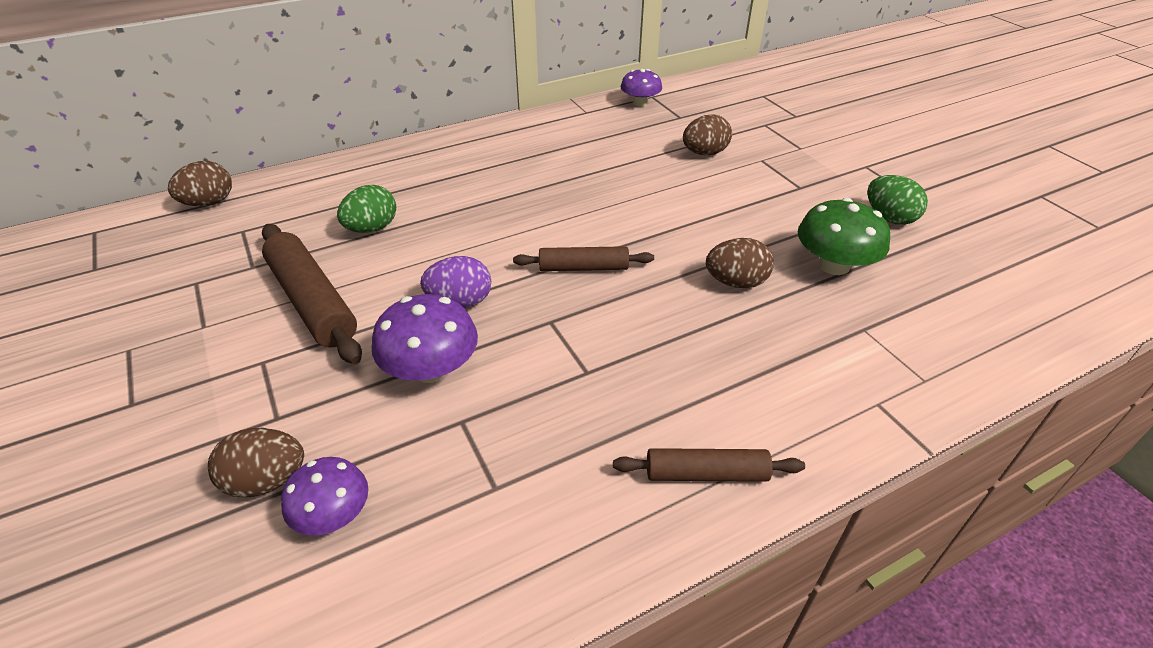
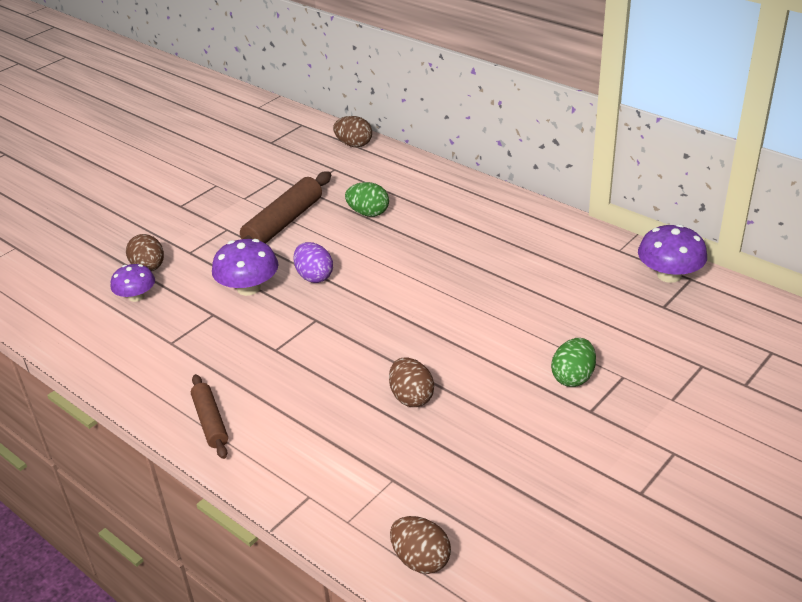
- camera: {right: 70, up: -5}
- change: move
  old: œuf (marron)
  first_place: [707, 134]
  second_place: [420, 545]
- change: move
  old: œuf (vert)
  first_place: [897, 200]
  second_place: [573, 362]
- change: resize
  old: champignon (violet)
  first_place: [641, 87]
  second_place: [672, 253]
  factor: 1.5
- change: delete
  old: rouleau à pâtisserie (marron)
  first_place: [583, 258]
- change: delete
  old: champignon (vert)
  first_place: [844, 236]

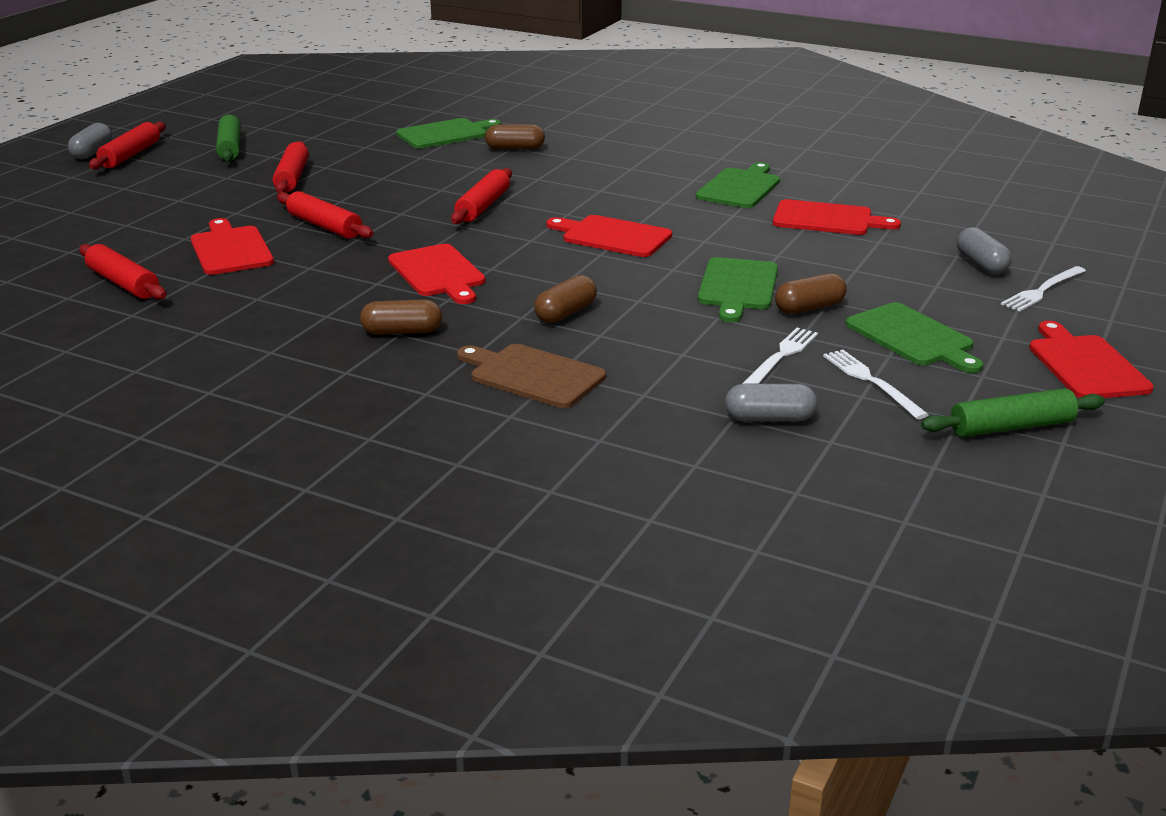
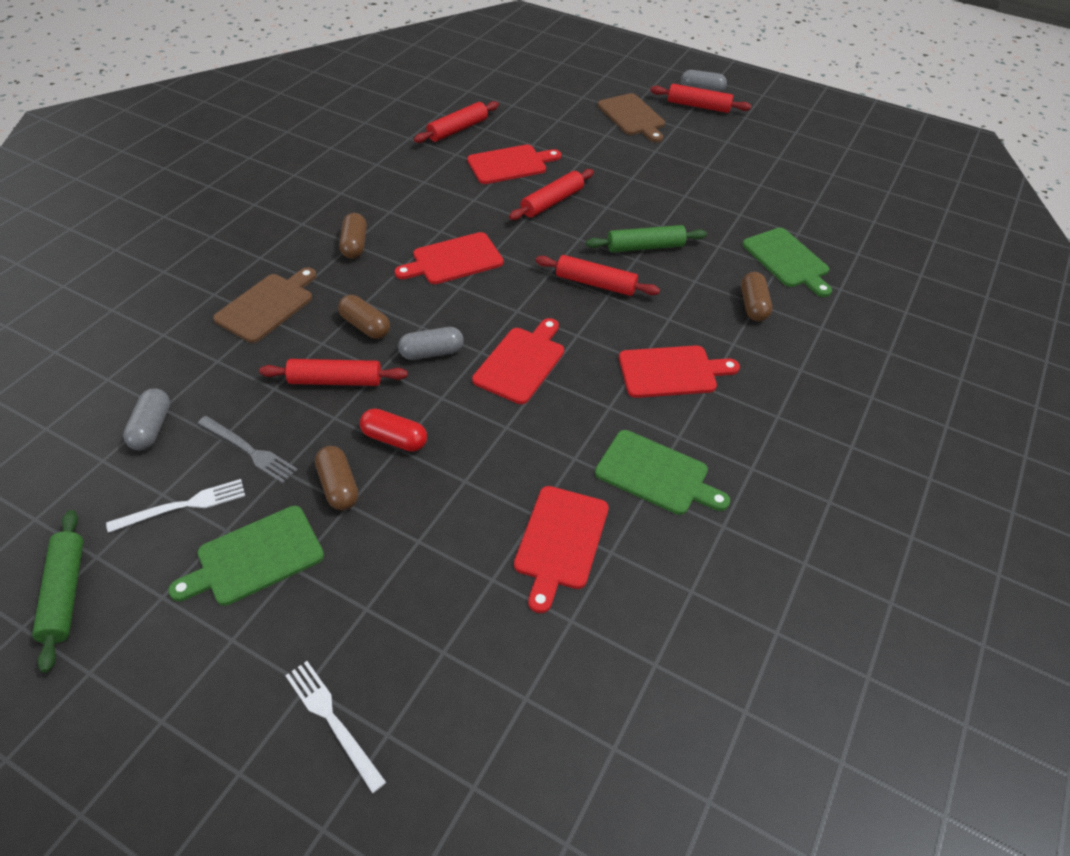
- camera: {right: 90, up: 20}
- change: recolor
  old: fourchette (blanc)
  new: fourchette (gris)
  first_place: [780, 355]
  second_place: [247, 449]
- change: move
  old: rouleau à pâtisserie (rouge)
  first_place: [291, 167]
  second_place: [333, 372]
- change: replace
  old: planche à découper (vert)
  new: gélule (rouge)
  first_place: [738, 289]
  second_place: [393, 430]
- change: move
  old: gélule (gris)
  first_place: [984, 250]
  second_place: [431, 343]
- change: move
  old: rouleau à pâtisserie (vert)
  first_place: [228, 138]
  second_place: [646, 238]
- change: insert
  new: planche à découper (marron)
  second_place: [631, 117]
- change: move
  old: planche à découper (rouge)
  first_place: [1091, 359]
  second_place: [679, 372]

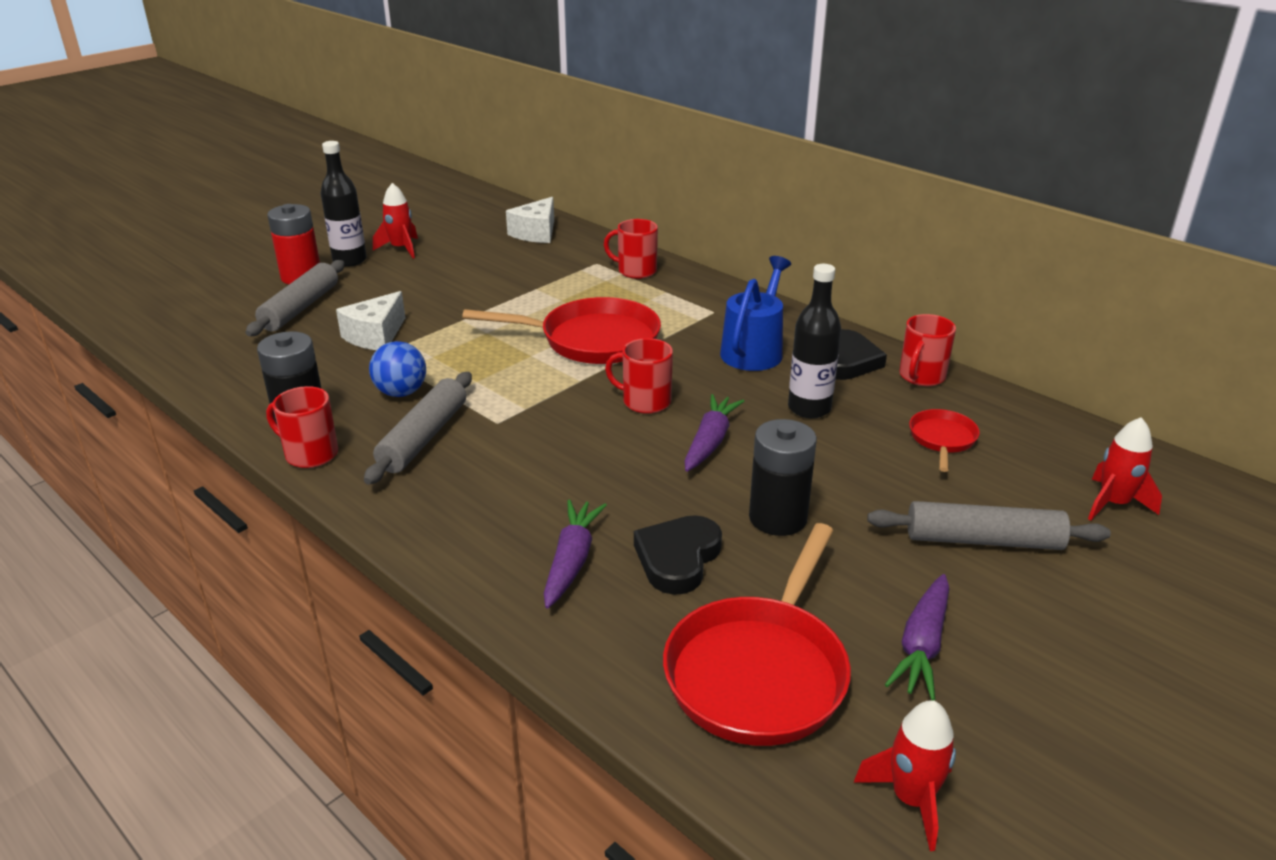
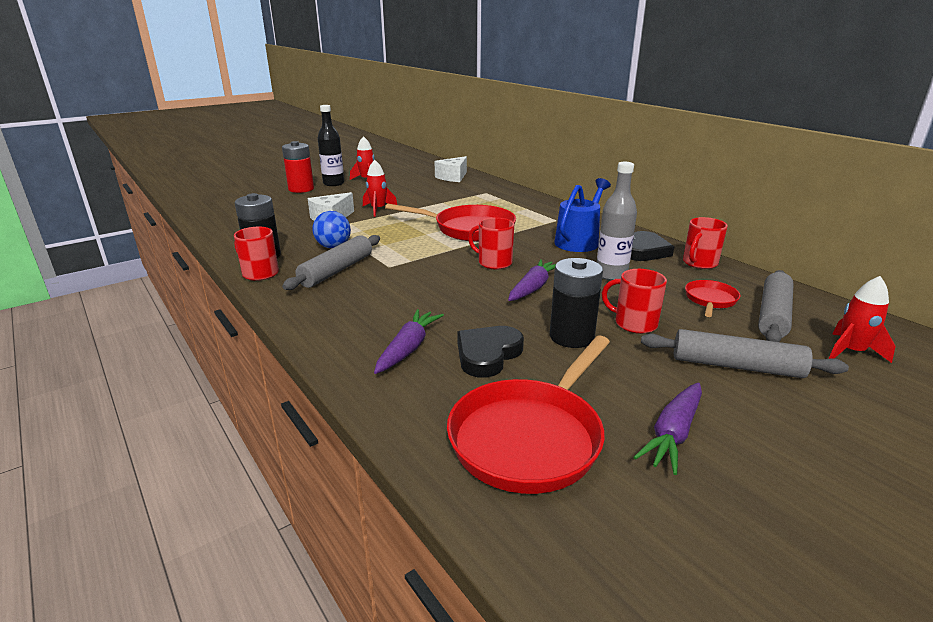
- camera: {right: 10, up: -5}
- change: move
  old: fusée (rouge)
  first_place: [905, 775]
  second_place: [380, 188]
- change: recolor
  old: bouteille (noir)
  new: bouteille (gris)
  first_place: [814, 341]
  second_place: [617, 221]
- change: move
  old: tasse (rouge)
  first_place: [631, 249]
  second_place: [634, 301]
- change: move
  old: rouleau à pâtisserie (gris)
  first_place: [295, 298]
  second_place: [776, 306]

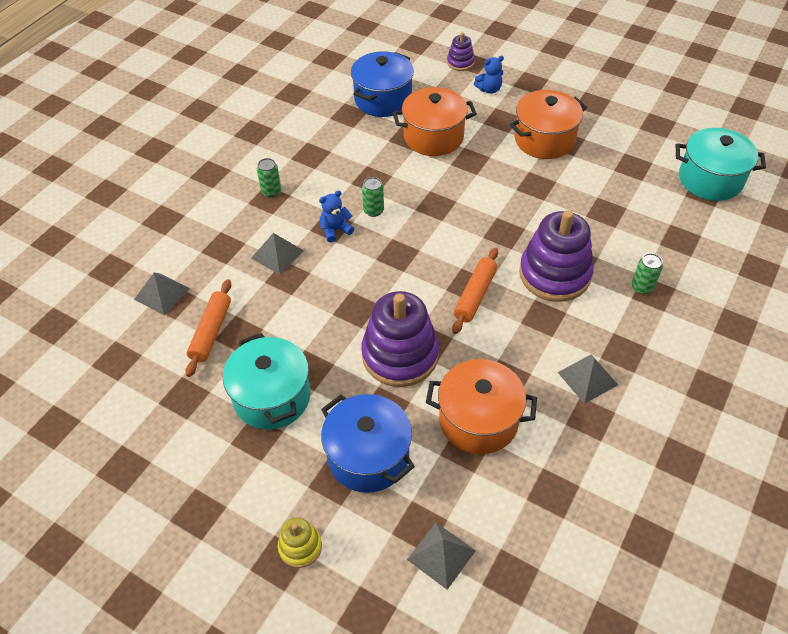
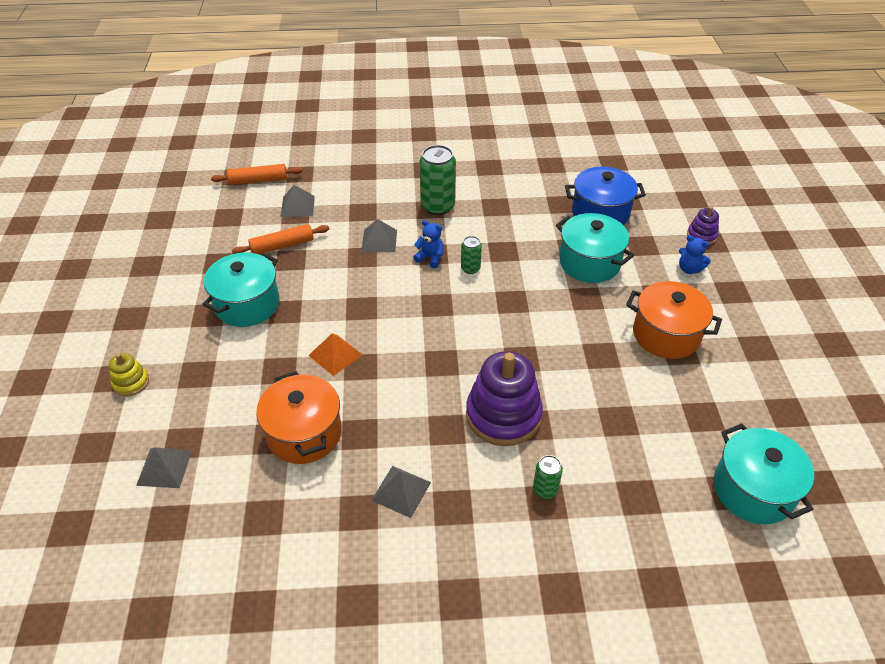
- camera: {right: 55, up: -5}
- change: move
  old: rouleau à pâtisserie (orange)
  first_place: [475, 291]
  second_place: [257, 174]
- change: replace
  old: jouet à empiler (violet)
  new: pyramide (orange)
  first_place: [400, 339]
  second_place: [335, 354]
- change: resize
  old: canette (vert)
  first_place: [269, 177]
  second_place: [437, 180]
  factor: 1.9
- change: recolor
  old: marmite (orange)
  new: marmite (turquoise)
  first_place: [435, 121]
  second_place: [595, 248]
- change: delete
  old: marmite (bleu)
  first_place: [368, 443]

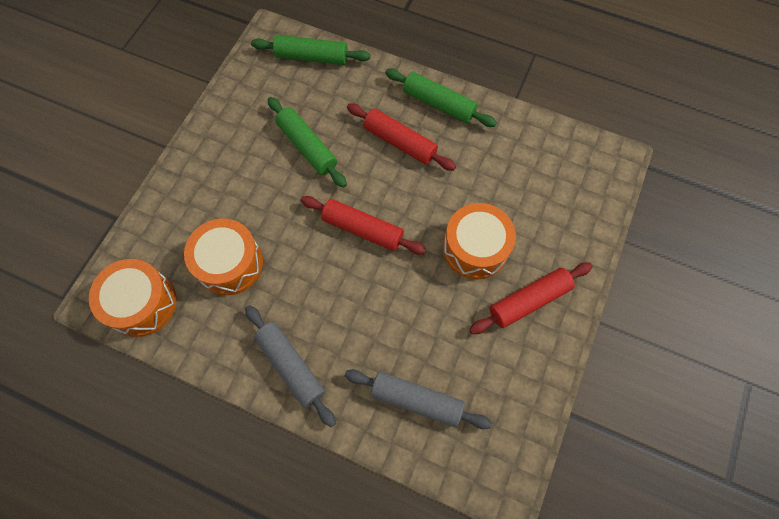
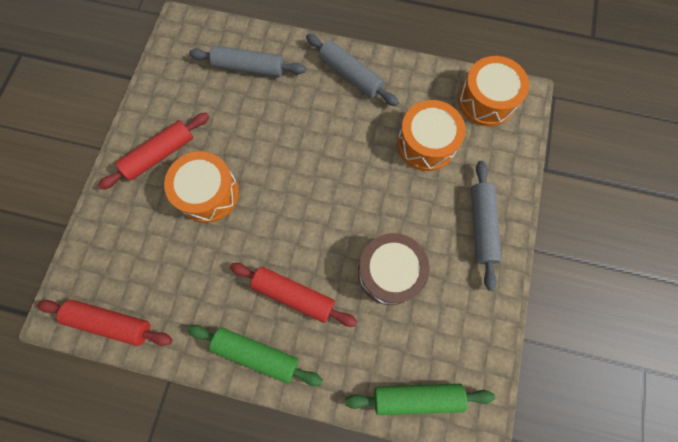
- camera: {right: 170, up: 5}
- change: move
  old: rouleau à pâtisserie (rouge)
  first_place: [363, 225]
  second_place: [104, 323]
- change: replace
  old: rouleau à pâtisserie (vert)
  new: tambour (marron)
  first_place: [307, 142]
  second_place: [394, 269]
- change: insert
  new: rouleau à pâtisserie (gris)
  second_place: [486, 226]

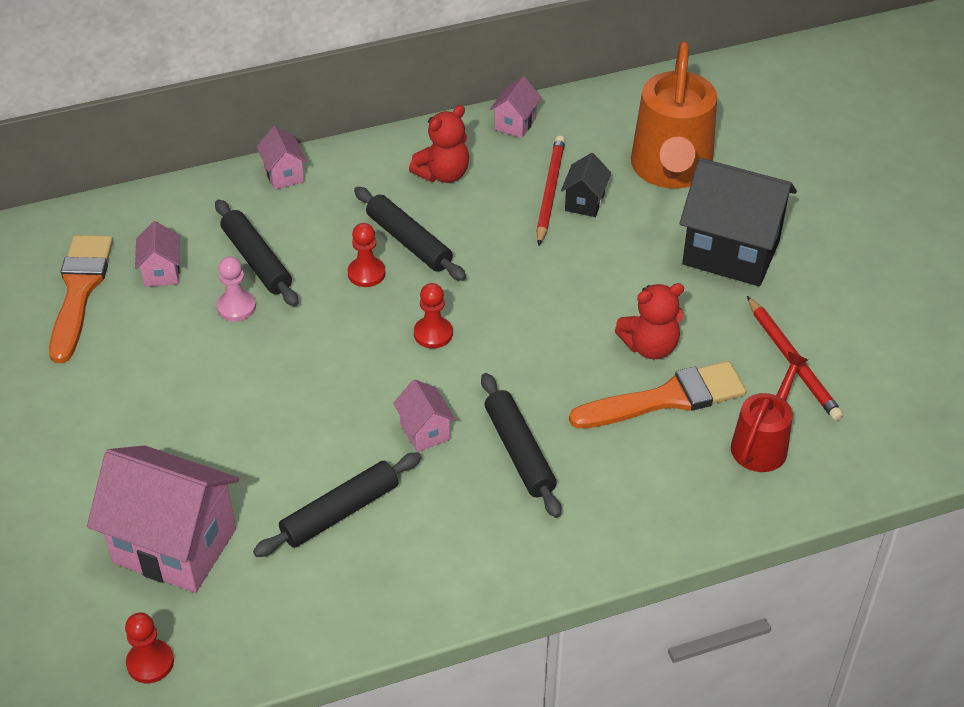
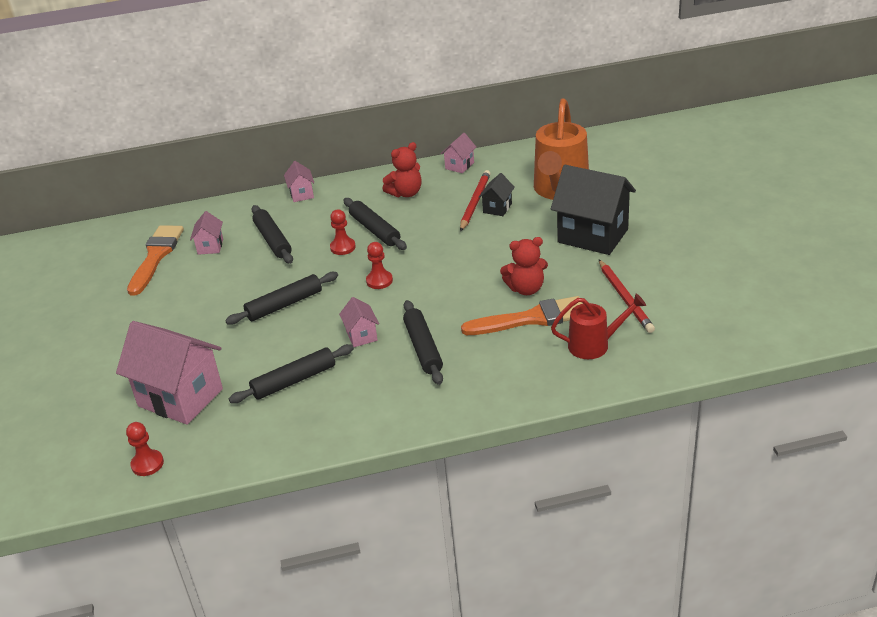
- camera: {right: 10, up: -10}
- change: insert
  new: rouleau à pâtisserie (noir)
  second_place: [281, 298]
- change: rotate
  old: arrosoir (rouge)
  first_place: [769, 411]
  second_place: [598, 326]
  degrees: 45
- change: delete
  old: pion (rose)
  first_place: [236, 288]

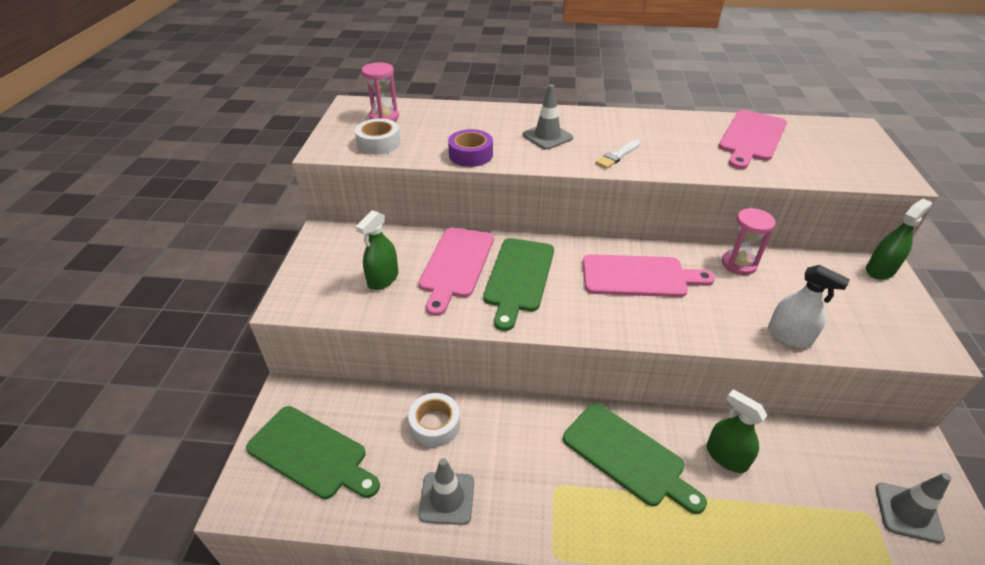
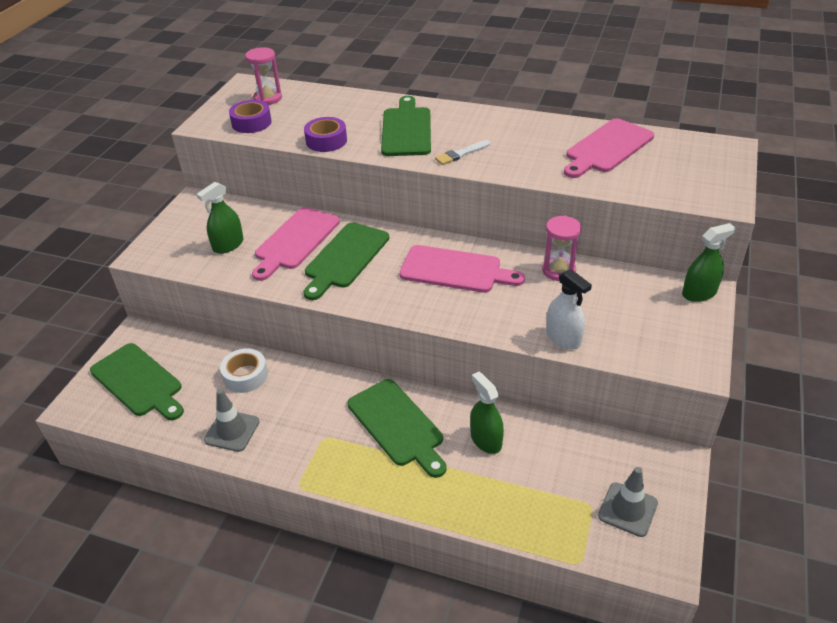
- camera: {right: 15, up: 0}
- change: recolor
  old: ruban adhésif (blanc)
  new: ruban adhésif (violet)
  first_place: [378, 136]
  second_place: [250, 116]
- change: replace
  old: cône de chantier (gris)
  new: planche à découper (vert)
  first_place: [548, 117]
  second_place: [406, 126]

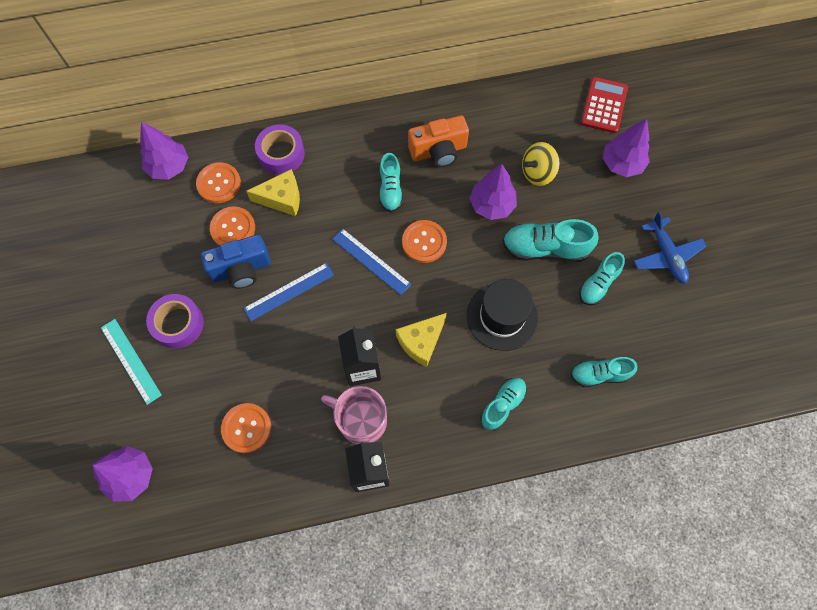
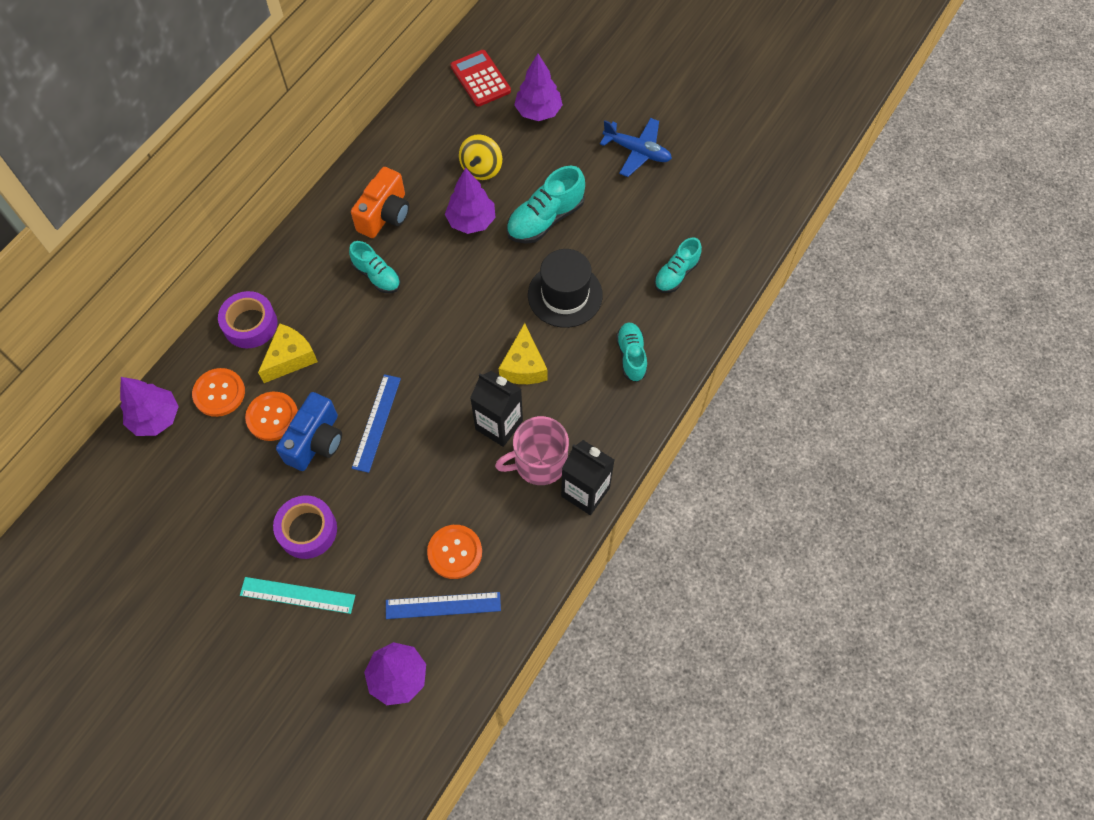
- camera: {right: -45, up: -5}
- change: move
  old: règle (bleu)
  first_place: [371, 261]
  second_place: [443, 605]
- change: delete
  old: bouton (orange)
  first_place: [424, 241]
- change: delete
  old: chaussure (turquoise)
  first_place: [602, 278]

